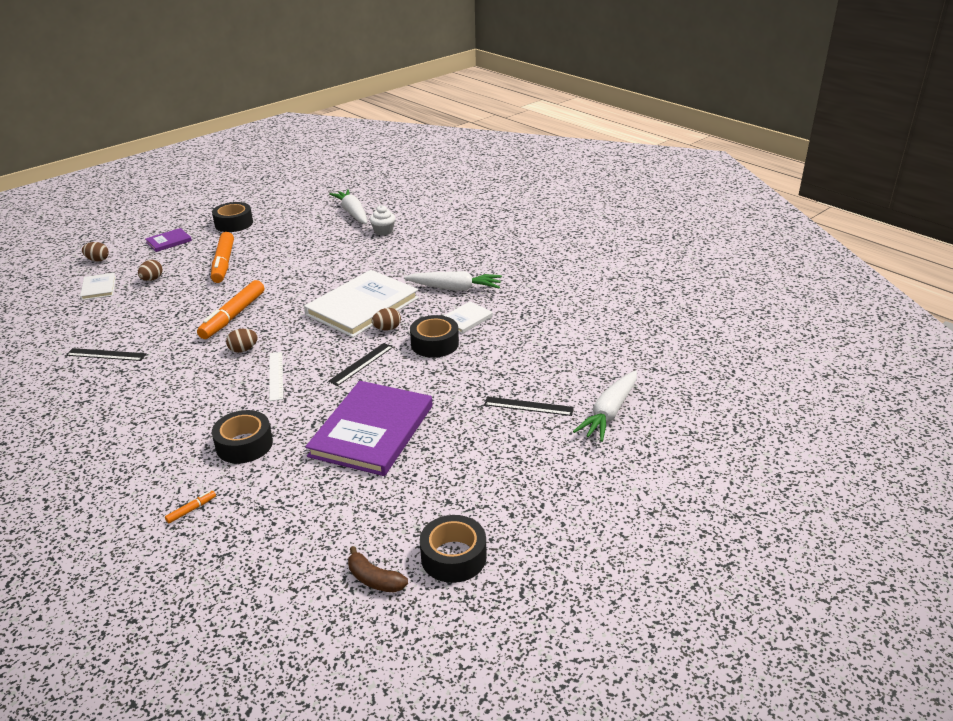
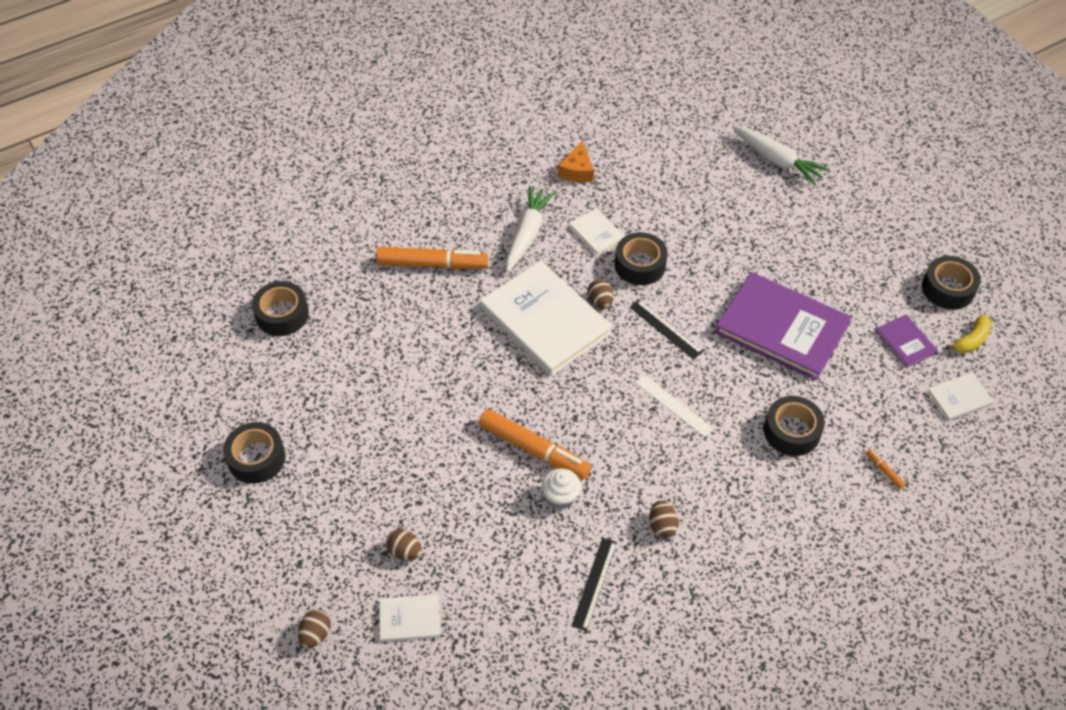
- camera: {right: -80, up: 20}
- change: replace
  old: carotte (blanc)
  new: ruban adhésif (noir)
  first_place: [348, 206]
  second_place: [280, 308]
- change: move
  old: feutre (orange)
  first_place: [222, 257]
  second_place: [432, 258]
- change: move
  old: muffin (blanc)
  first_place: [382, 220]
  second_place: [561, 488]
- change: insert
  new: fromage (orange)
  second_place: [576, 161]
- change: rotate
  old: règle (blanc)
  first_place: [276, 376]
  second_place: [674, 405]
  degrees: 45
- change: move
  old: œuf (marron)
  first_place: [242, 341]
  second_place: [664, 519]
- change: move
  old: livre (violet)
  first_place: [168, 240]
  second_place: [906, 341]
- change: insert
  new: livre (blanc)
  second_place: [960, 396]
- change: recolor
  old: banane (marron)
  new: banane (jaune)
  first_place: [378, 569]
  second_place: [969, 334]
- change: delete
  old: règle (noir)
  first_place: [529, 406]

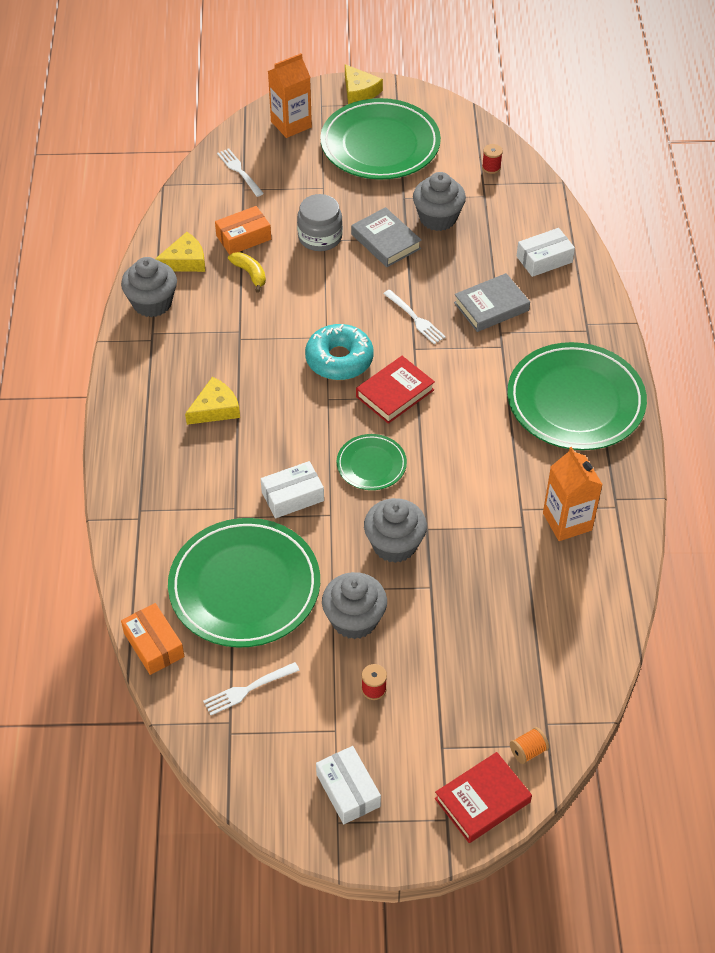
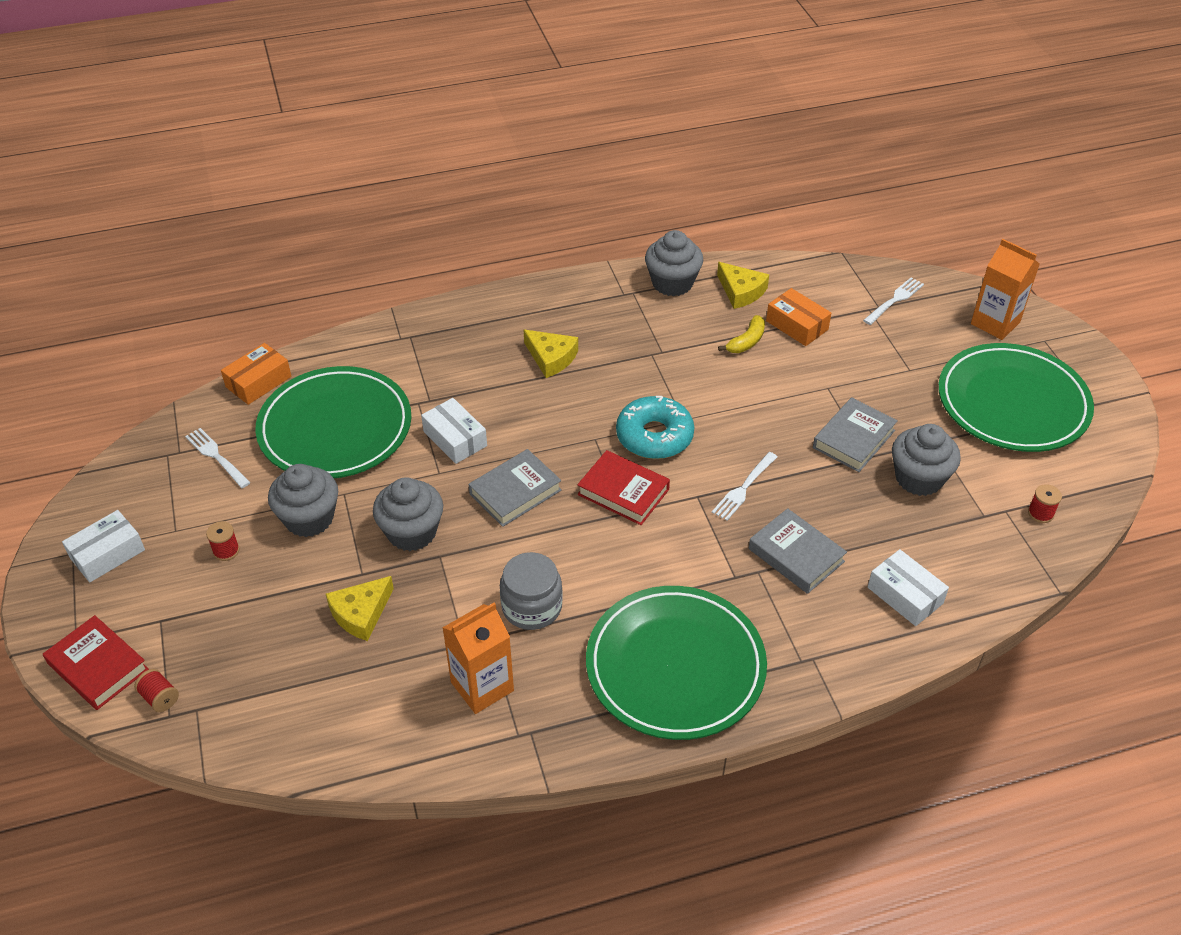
- camera: {right: 75, up: -5}
- change: recolor
  old: bobine (orange)
  new: bobine (rouge)
  first_place: [529, 745]
  second_place: [156, 690]
- change: move
  old: fromage (jaune)
  first_place: [364, 84]
  second_place: [360, 608]
- change: replace
  old: assiette (vert)
  new: livre (gris)
  first_place: [372, 462]
  second_place: [515, 488]
- change: move
  old: bocal (gris)
  first_place: [320, 222]
  second_place: [531, 591]

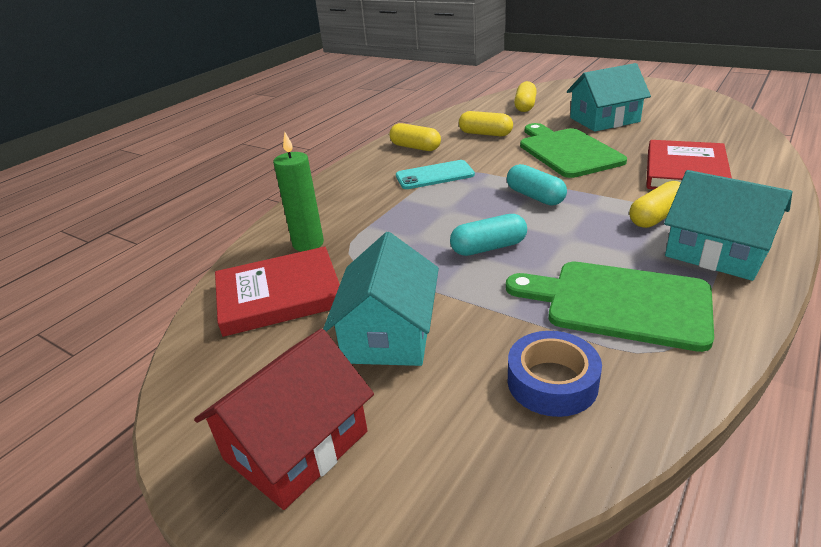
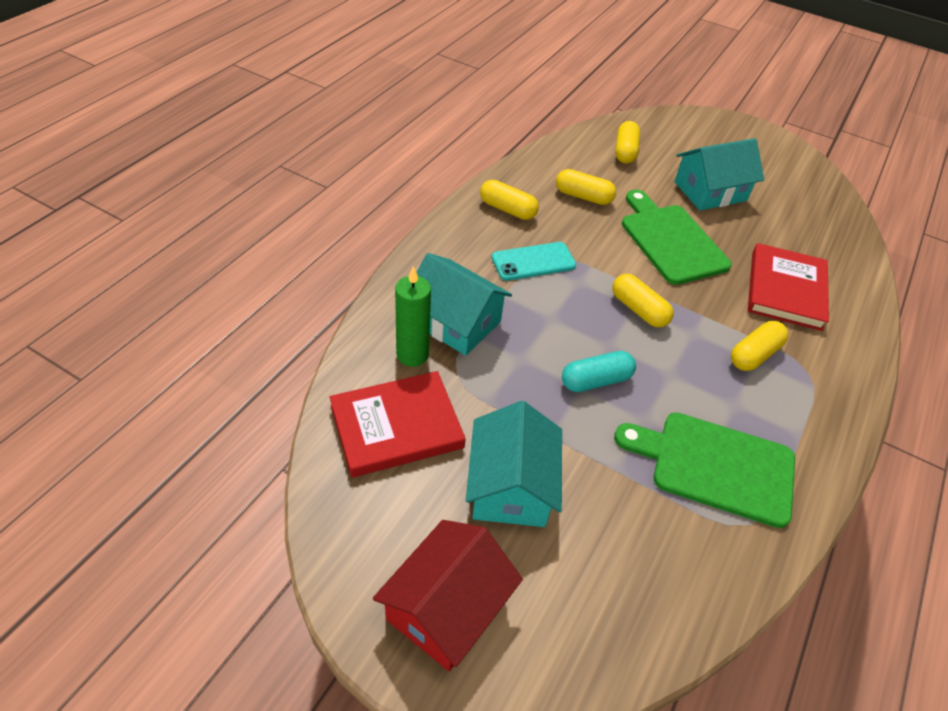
- camera: {right: -10, up: 15}
- change: move
  old: maison (turquoise)
  first_place: [728, 225]
  second_place: [464, 304]
- change: recolor
  old: gélule (turquoise)
  new: gélule (jaune)
  first_place: [537, 185]
  second_place: [643, 301]
- change: delete
  old: ruban adhésif (bleu)
  first_place: [555, 374]

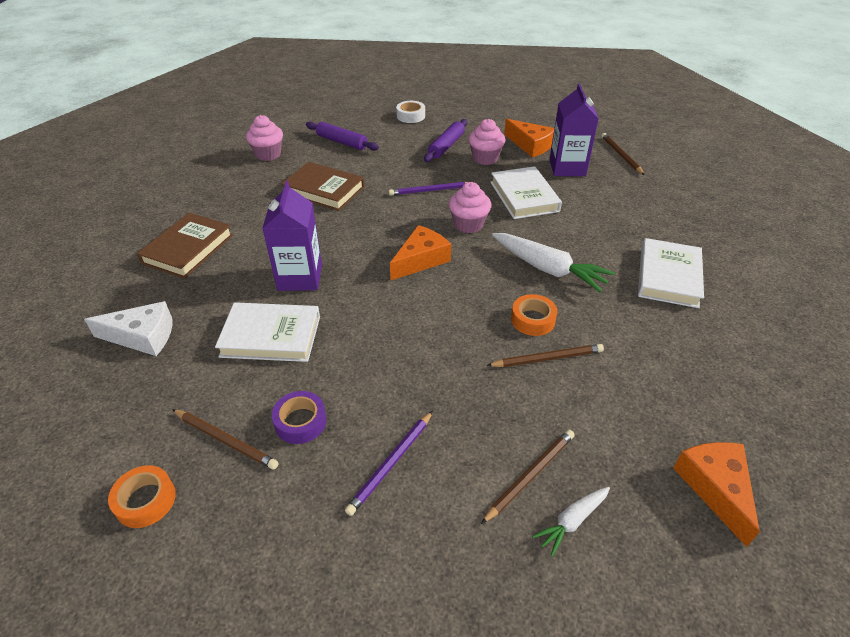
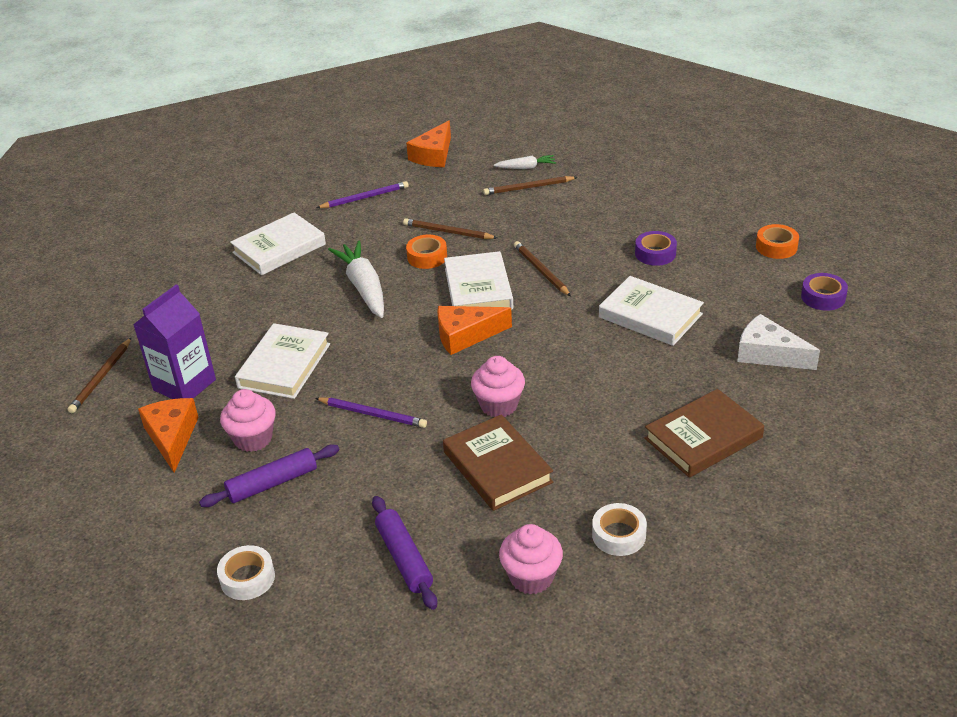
- camera: {right: -145, up: -5}
- change: move
  old: crayon (violet)
  first_place: [389, 463]
  second_place: [362, 194]
- change: insert
  new: livre (blanc)
  second_place: [478, 280]
- change: move
  old: muffin (rose)
  first_place: [470, 207]
  second_place: [498, 386]
- change: move
  old: crayon (marron)
  first_place: [225, 439]
  second_place: [542, 268]
- change: insert
  new: ruban adhésif (blanc)
  second_place: [619, 529]
- change: insert
  new: ruban adhésif (violet)
  second_place: [824, 292]
- change: delete
  old: brique de lait (violet)
  first_place: [292, 236]

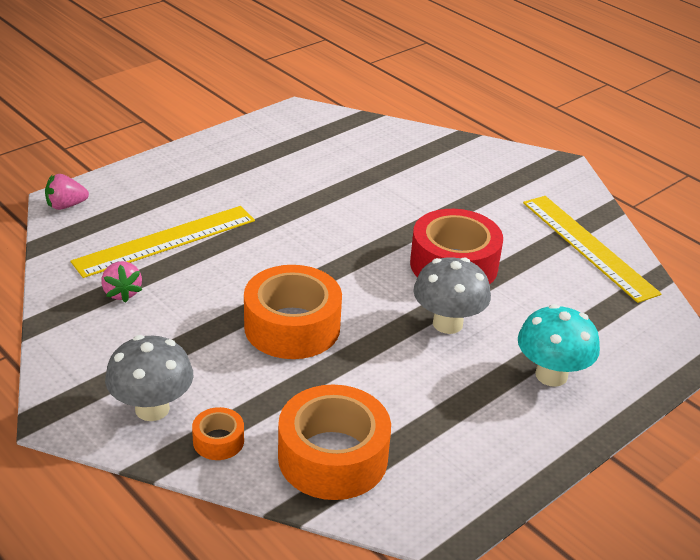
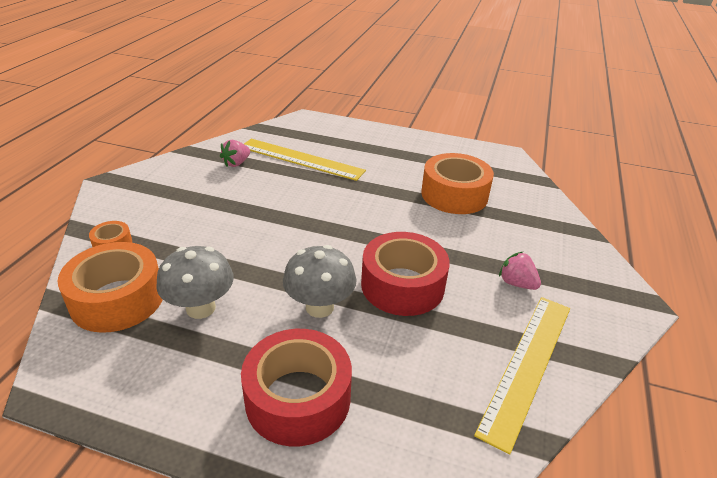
- camera: {right: 60, up: 0}
- change: move
  old: champignon (gris)
  first_place: [149, 378]
  second_place: [195, 282]
- change: replace
  old: champignon (turquoise)
  new: ruban adhésif (rouge)
  first_place: [559, 345]
  second_place: [296, 387]
- change: move
  old: ruban adhésif (orange)
  first_place: [293, 312]
  second_place: [457, 183]
- change: move
  old: fraise (rose)
  first_place: [67, 192]
  second_place: [520, 271]

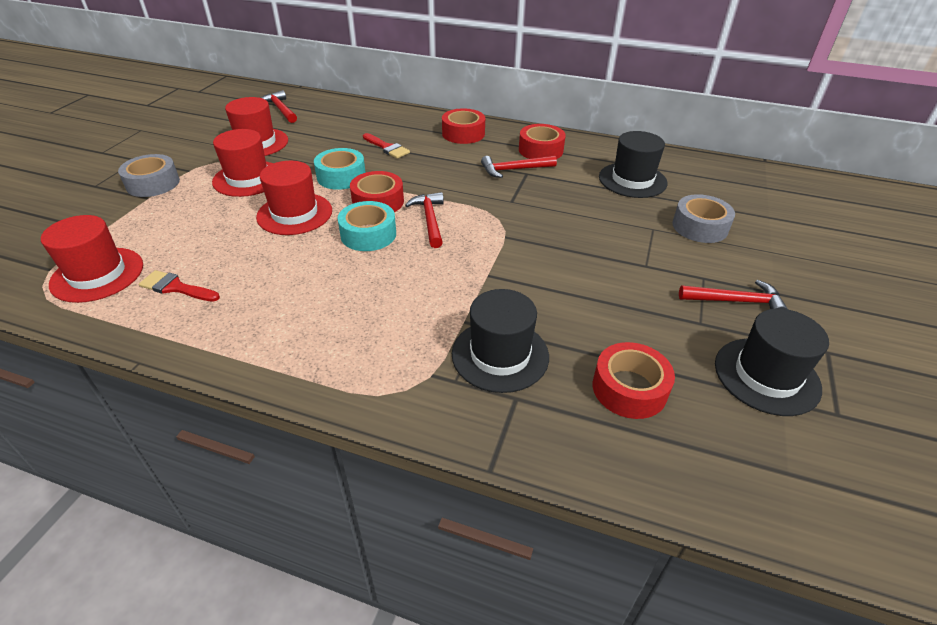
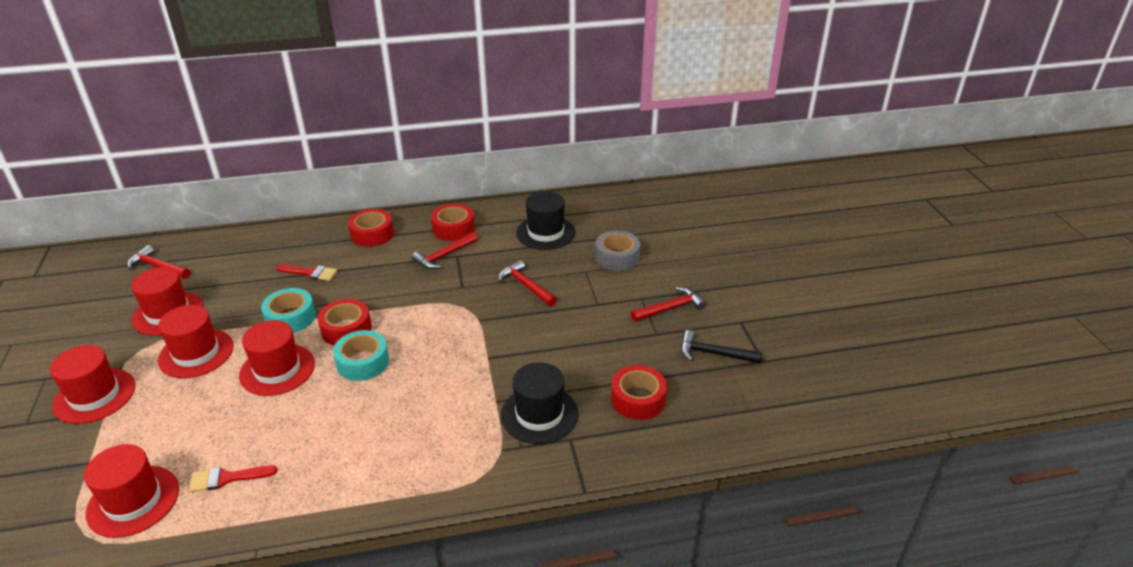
- camera: {right: -30, up: -5}
- change: replace
  old: ruban adhésif (gris)
  new: chapeau (rouge)
  first_place: [149, 175]
  second_place: [92, 384]
- change: move
  old: marteau (rouge)
  first_place: [424, 220]
  second_place: [528, 283]
- change: replace
  old: chapeau (noir)
  new: marteau (noir)
  first_place: [772, 362]
  second_place: [721, 346]

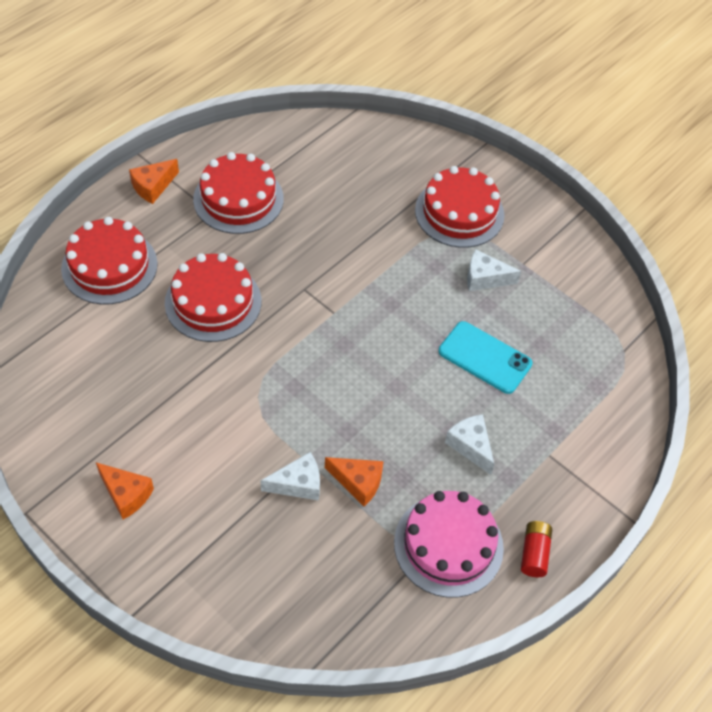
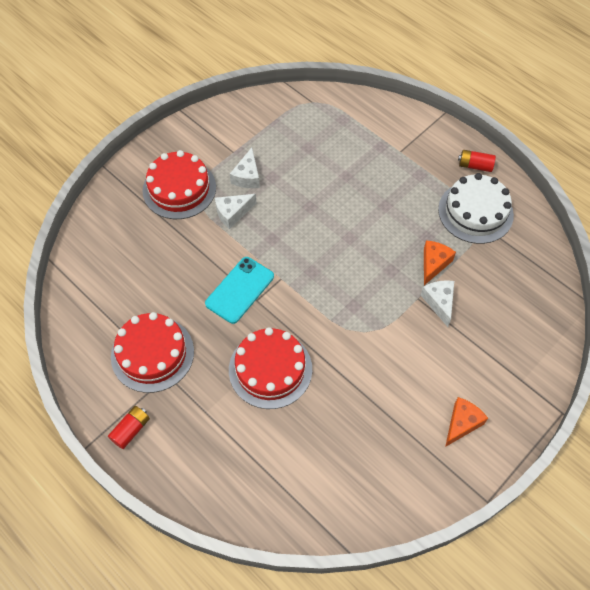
- camera: {right: -85, up: 5}
- change: replace
  old: fromage (orange)
  new: pile (rouge)
  first_place: [154, 181]
  second_place: [129, 427]
- change: move
  old: téléphone (turquoise)
  first_place: [485, 357]
  second_place: [239, 290]
- change: move
  old: fromage (blanc)
  first_place: [469, 444]
  second_place: [235, 211]
- change: recolor
  old: gâteau (rose)
  new: gâteau (blanc)
  first_place: [449, 544]
  second_place: [476, 208]
- change: delete
  old: gâteau (rouge)
  first_place: [109, 260]

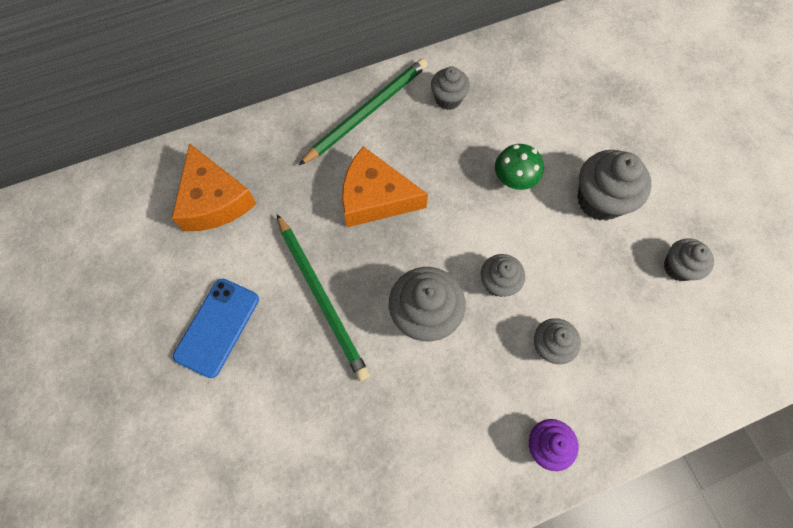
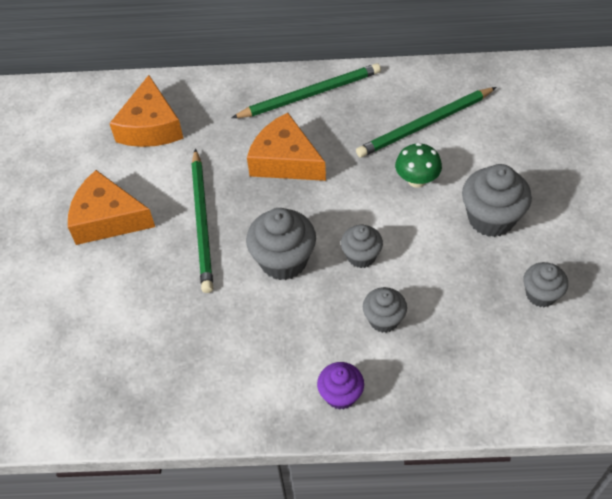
- camera: {right: 25, up: -15}
- change: replace
  old: téléphone (bleu)
  new: fromage (orange)
  first_place: [216, 328]
  second_place: [111, 207]
- change: insert
  new: crayon (vert)
  second_place: [426, 122]
- change: delete
  old: muffin (gris)
  first_place: [450, 88]

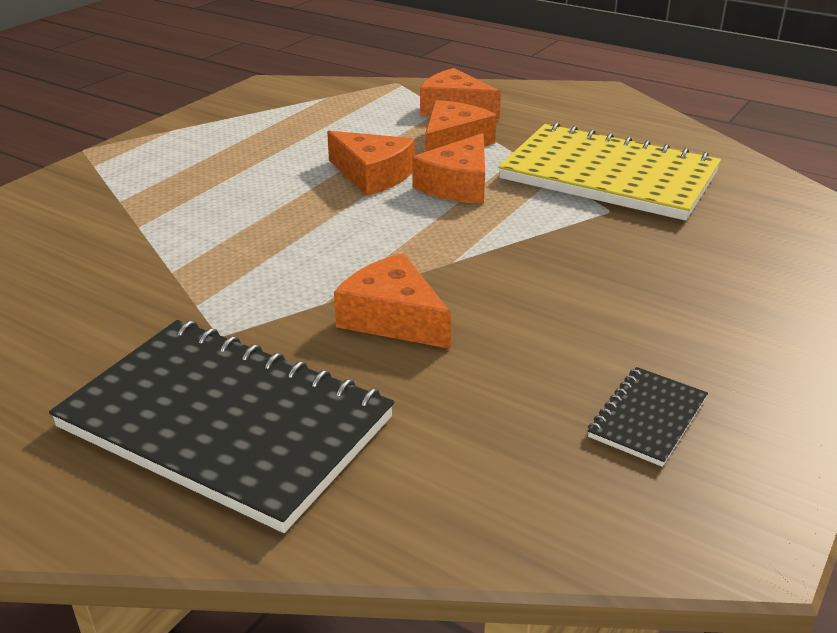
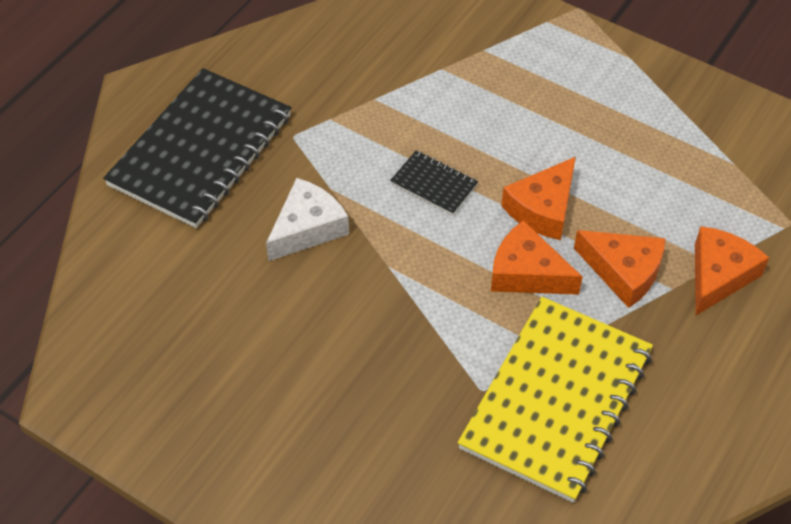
- camera: {right: 90, up: 20}
- change: recolor
  old: fromage (orange)
  new: fromage (blanc)
  first_place: [392, 301]
  second_place: [307, 219]
- change: move
  old: carnet (noir)
  first_place: [648, 417]
  second_place: [434, 182]

